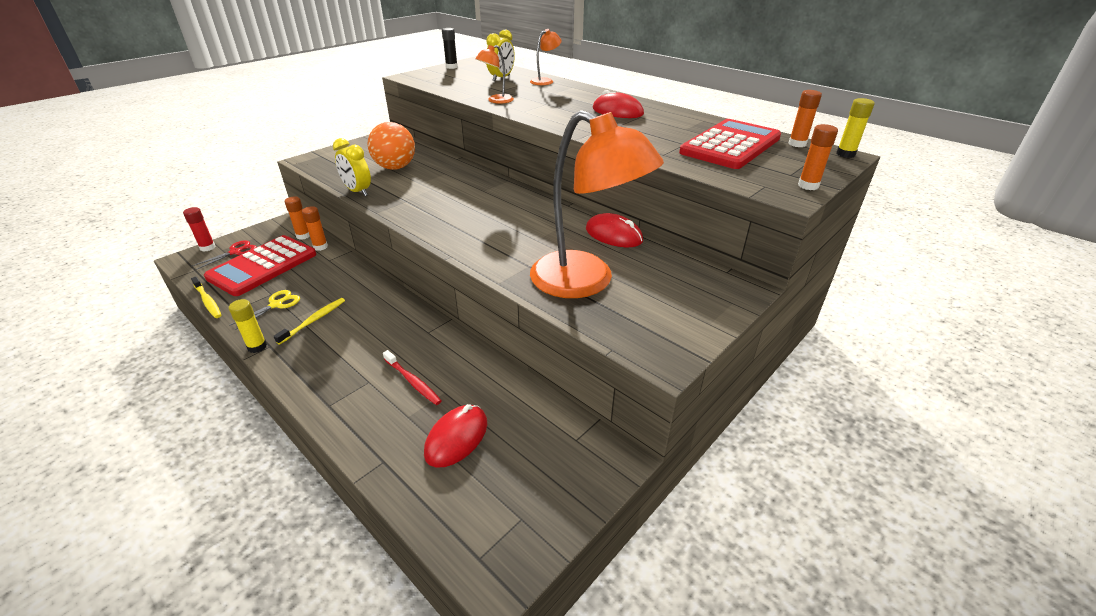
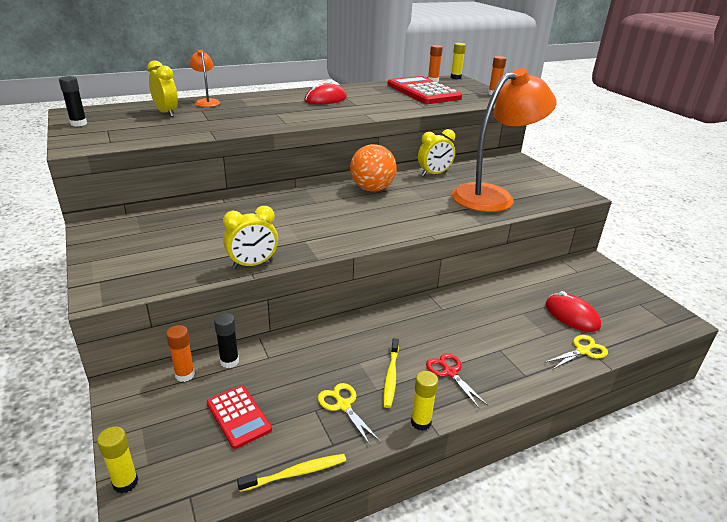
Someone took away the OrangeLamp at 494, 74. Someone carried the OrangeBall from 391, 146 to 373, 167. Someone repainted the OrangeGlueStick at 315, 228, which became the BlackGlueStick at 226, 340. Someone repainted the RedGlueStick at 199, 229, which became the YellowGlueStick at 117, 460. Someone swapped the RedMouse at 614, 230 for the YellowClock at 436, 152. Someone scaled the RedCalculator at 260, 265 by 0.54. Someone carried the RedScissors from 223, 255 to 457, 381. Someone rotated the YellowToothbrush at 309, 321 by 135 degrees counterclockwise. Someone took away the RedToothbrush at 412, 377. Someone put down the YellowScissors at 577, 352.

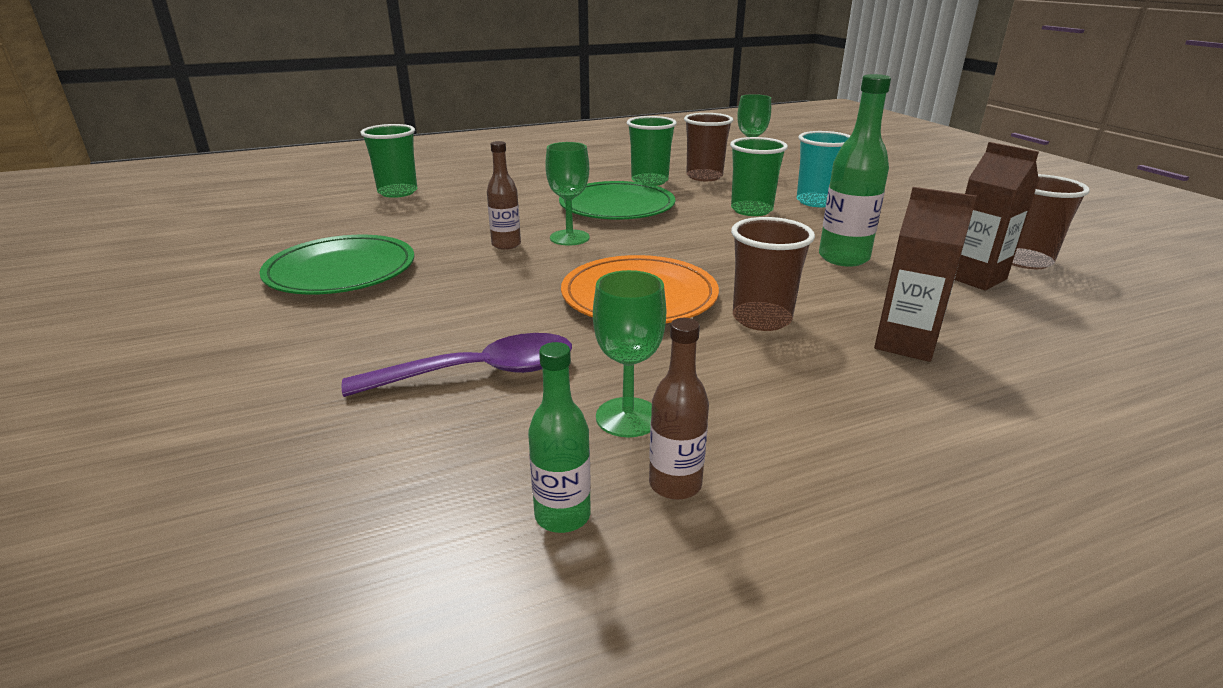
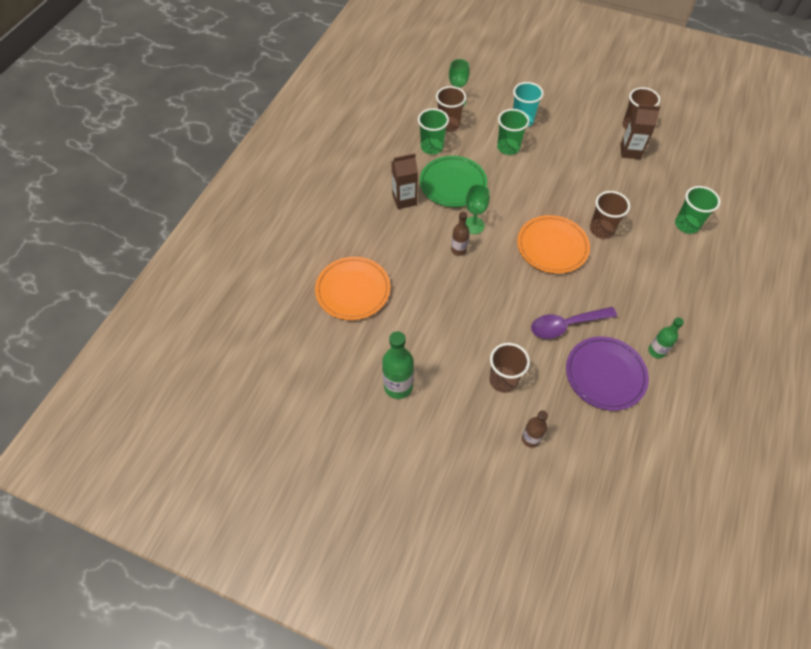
Someone carried the GreenBottle from 855, 170 to 398, 365. Someone carried the GreenCup from 389, 161 to 697, 210. Someone carried the BrownCarton from 925, 274 to 404, 181. Someone took away the GreenPlate at 337, 265. Someone took away the GreenGoblet at 629, 353. Someone carried the BrownBottle from 679, 409 to 535, 429. Someone rotated the PurpleSpoon at 457, 365 by 135 degrees counterclockwise. Someone put down the OrangePlate at 352, 288. Someone put down the PurplePlate at 607, 373. Someone put down the BrownCup at 509, 368.

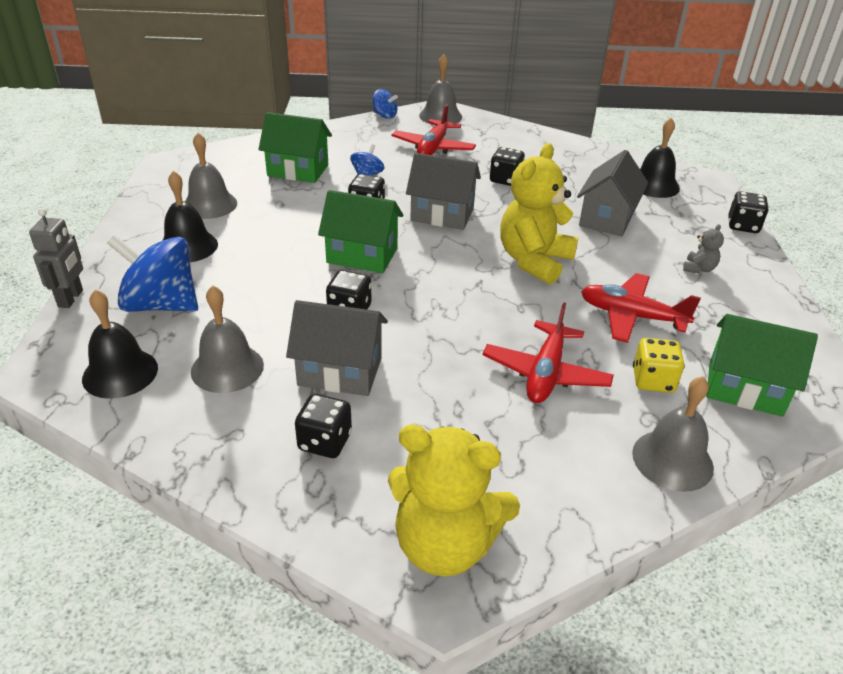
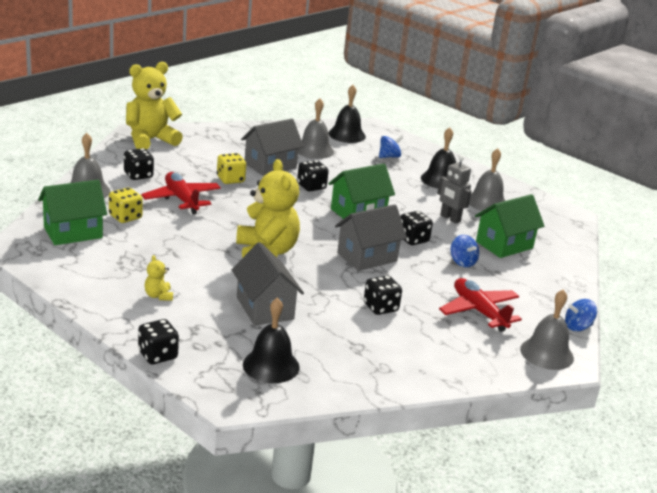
Someone carried the GreyRobot from 56, 258 to 454, 190. Someone repainted the GreyTeddyBear at 703, 248, which became the YellowTeddyBear at 159, 278. Someone scaled the BlueSpinningTop at 152, 273 by 0.50. Someone took away the RedPlane at 641, 308. Someone carried the BlackDice from 323, 426 to 139, 164. Someone put down the YellowDice at 231, 168.

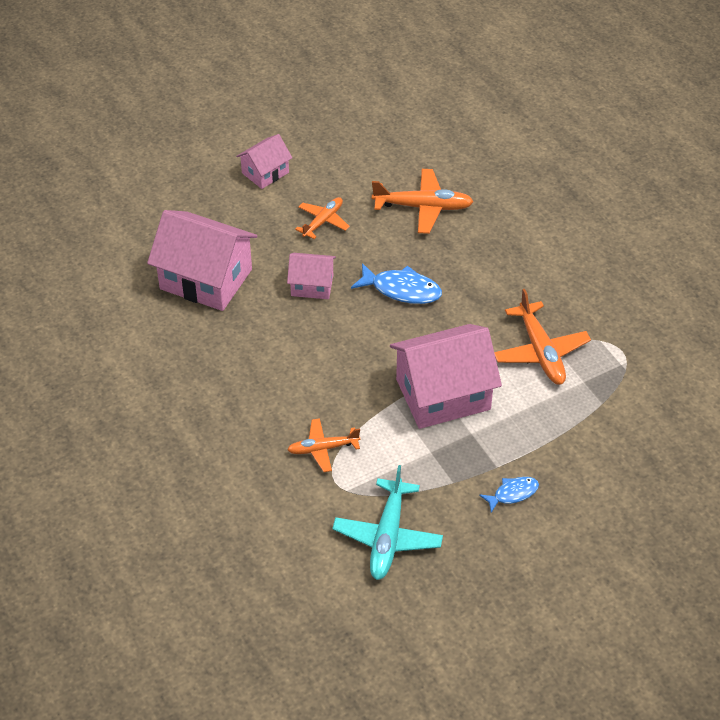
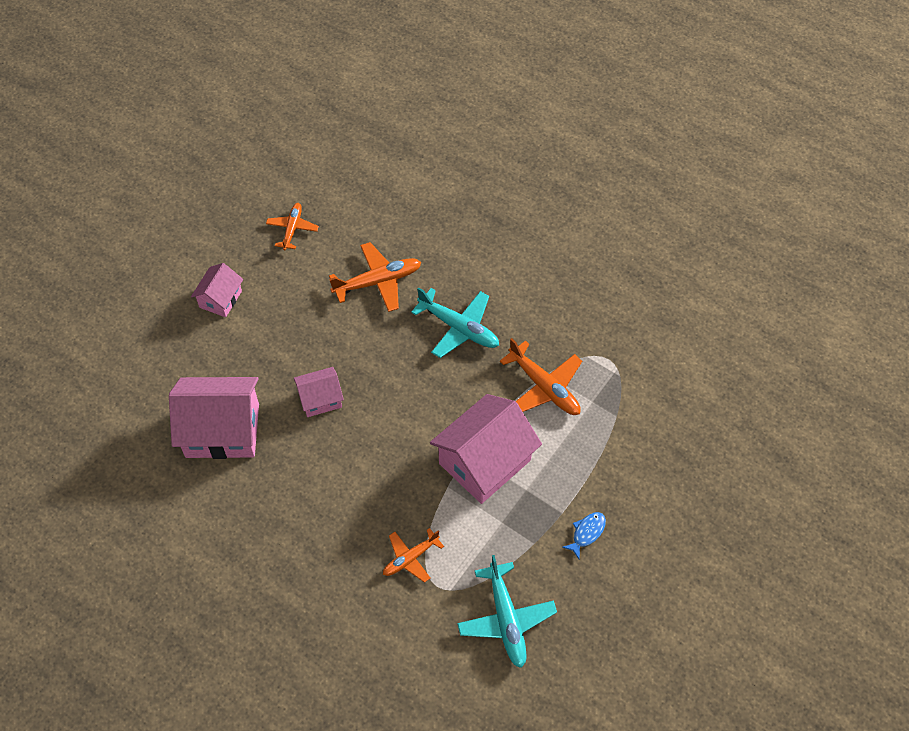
Someone carried the OrangePlane from 322, 218 to 292, 226. Someone took away the BlueFish at 396, 283. Someone put down the TurquoisePlane at 455, 322.

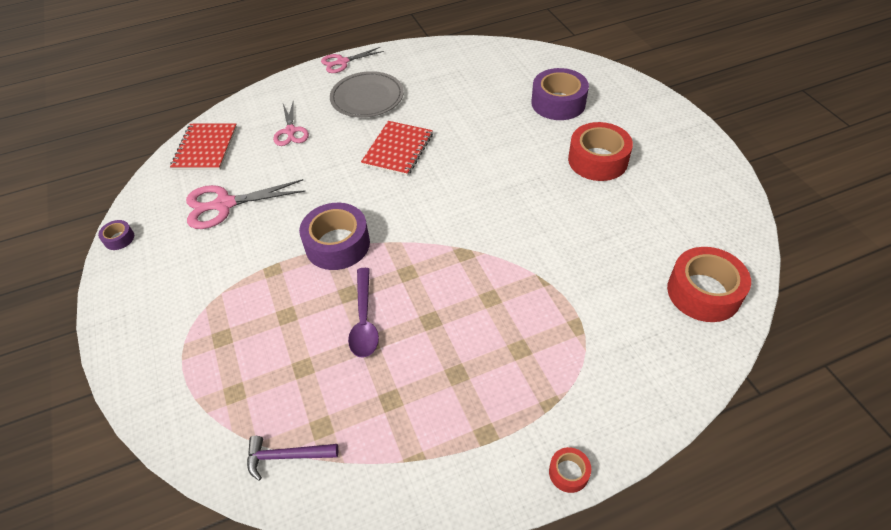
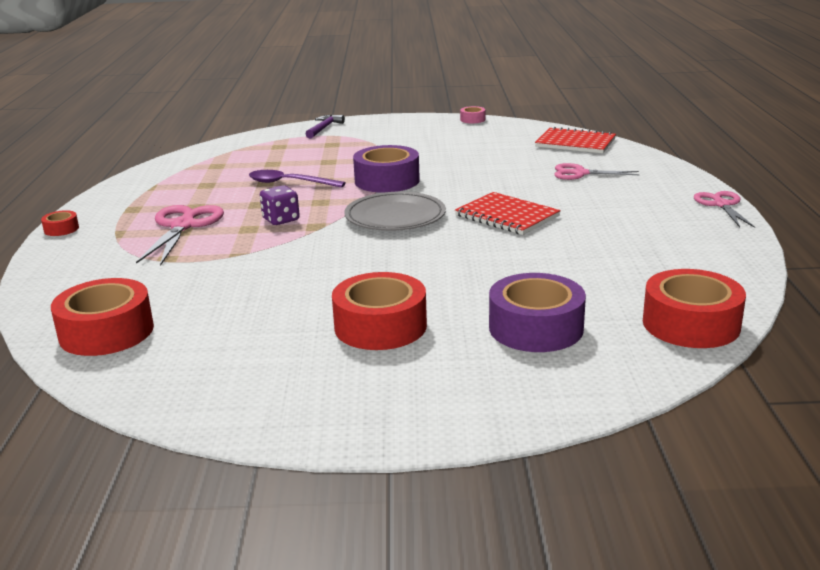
Someone carried the GreyPlate from 367, 94 to 395, 211. Someone carried the PinkScissors from 246, 204 to 180, 235. Someone repainted the PurpleTape at 116, 235, which became the PinkTape at 472, 114. Someone carried the PurpleHammer from 292, 458 to 325, 126. Someone put down the PurpleDice at 280, 205. Someone put down the RedTape at 694, 308.

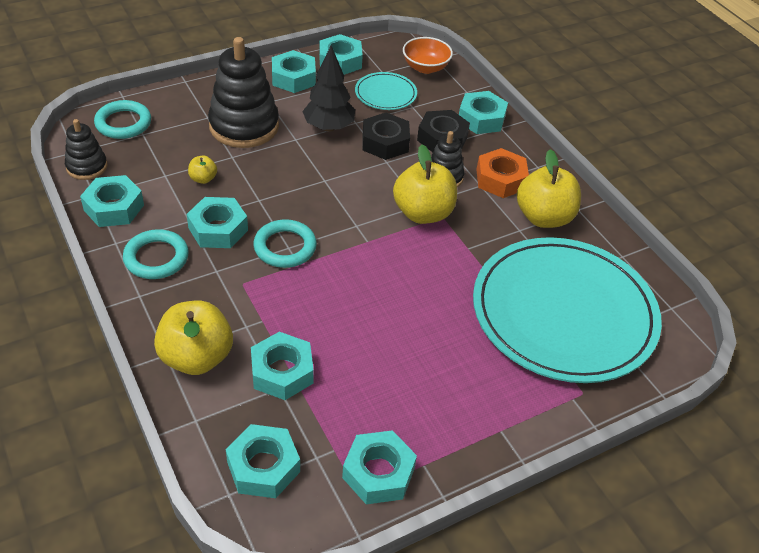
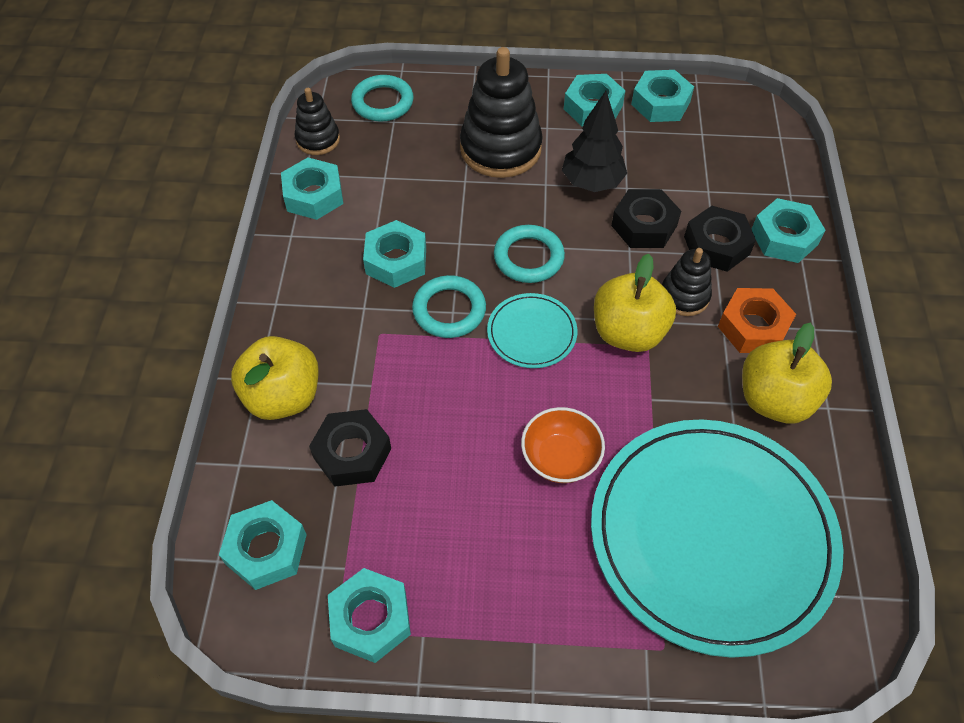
Someone carried the OrangeBowl from 428, 55 to 563, 445. Someone carried the TurquoisePlate from 386, 91 to 532, 330. Someone took away the YellowApple at 202, 170. Someone carried the TurquoiseRing from 156, 254 to 529, 254. Someone repainted the TurquoiseNut at 282, 366, which became the BlackNut at 350, 448.

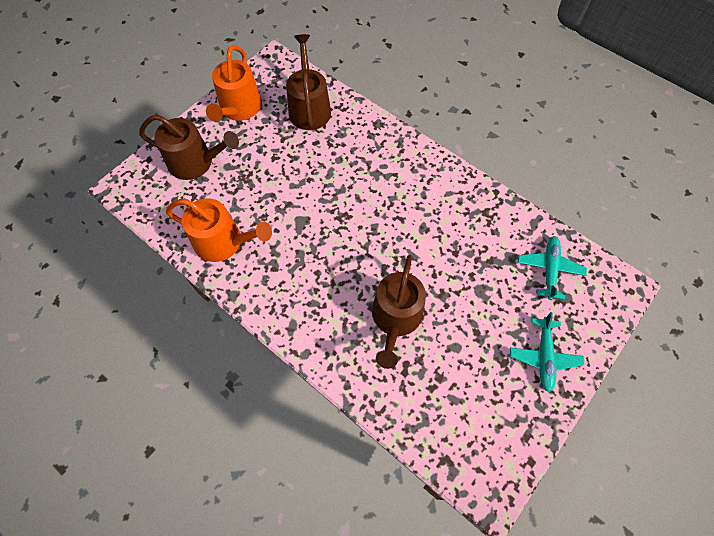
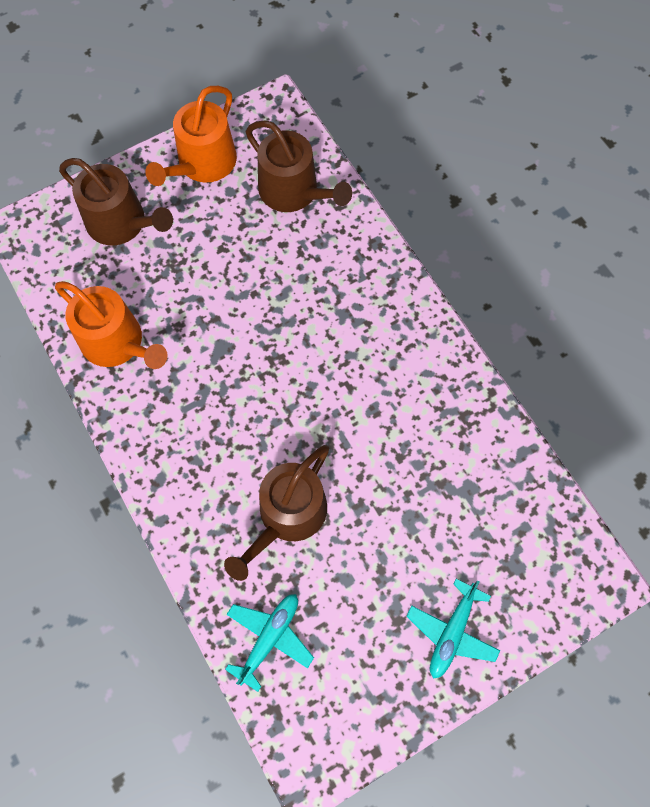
Someone rotated the BrownWateringCan at 308, 82 by 120 degrees clockwise. Someone carried the TurquoisePlane from 552, 268 to 269, 643.

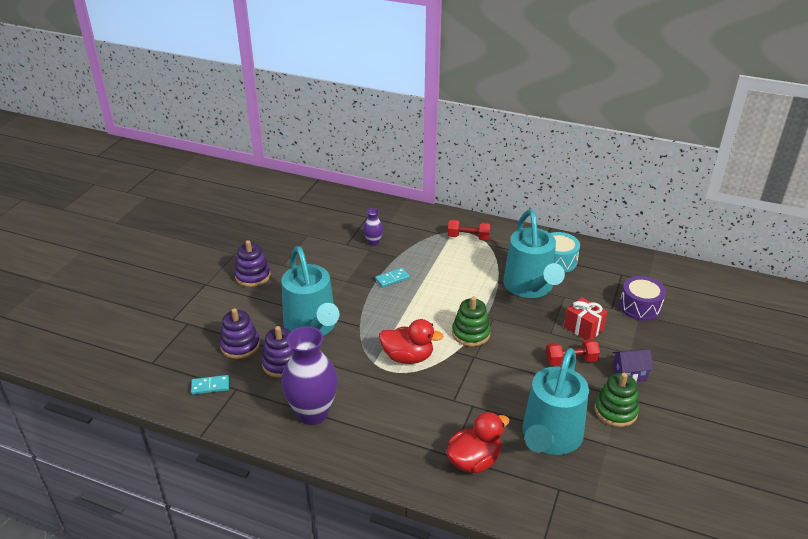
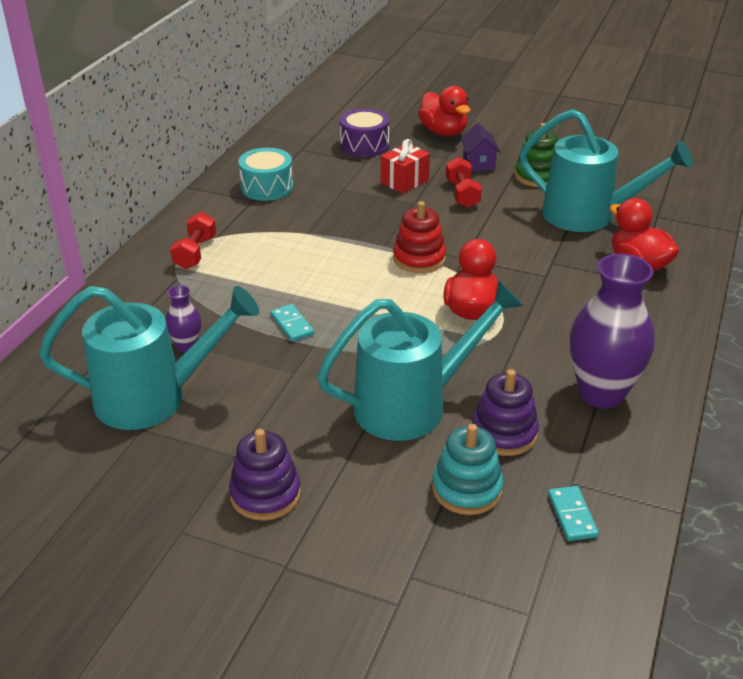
Someone carried the TurquoiseWateringCan from 534, 253 to 149, 358. Someone repainted the GreenStackingToy at 471, 321, which became the RedStackingToy at 419, 237. Someone repainted the PurpleStackingToy at 240, 333, which became the TurquoiseStackingToy at 468, 469. Someone put down the RedDuck at 444, 111.

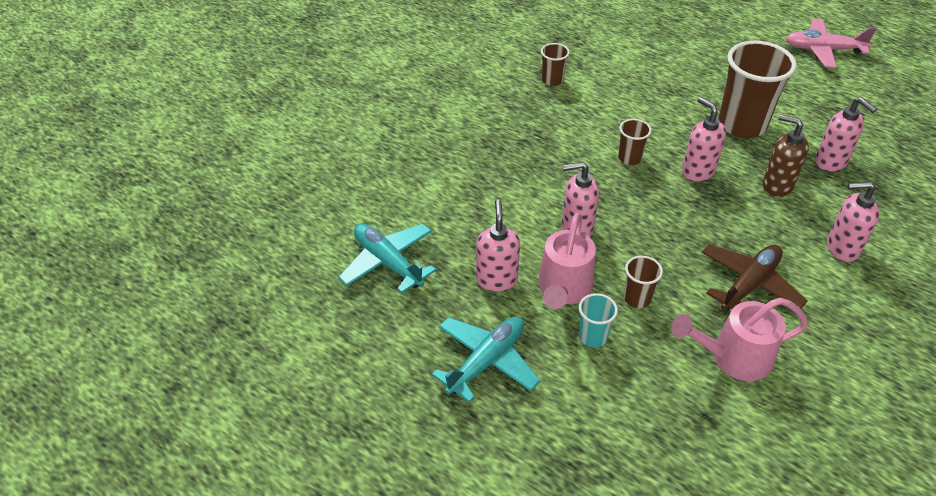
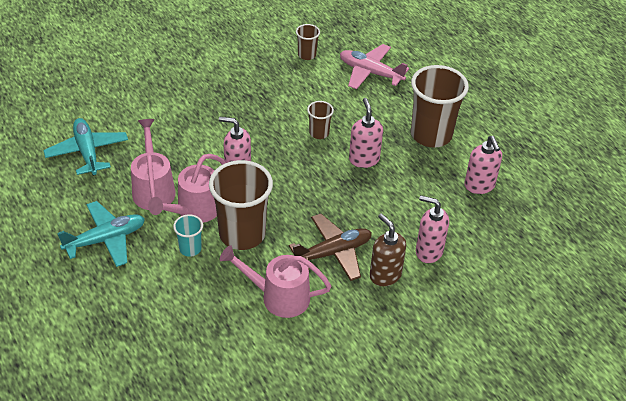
Someone carried the PinkPlane from 831, 43 to 374, 66. Someone carried the BrownSoapDispenser from 786, 155 to 388, 250. Someone swapped the PinkSoapDispenser at 498, 245 for the PinkWateringCan at 153, 164. Someone scaled the BrownCup at 643, 282 by 2.12.

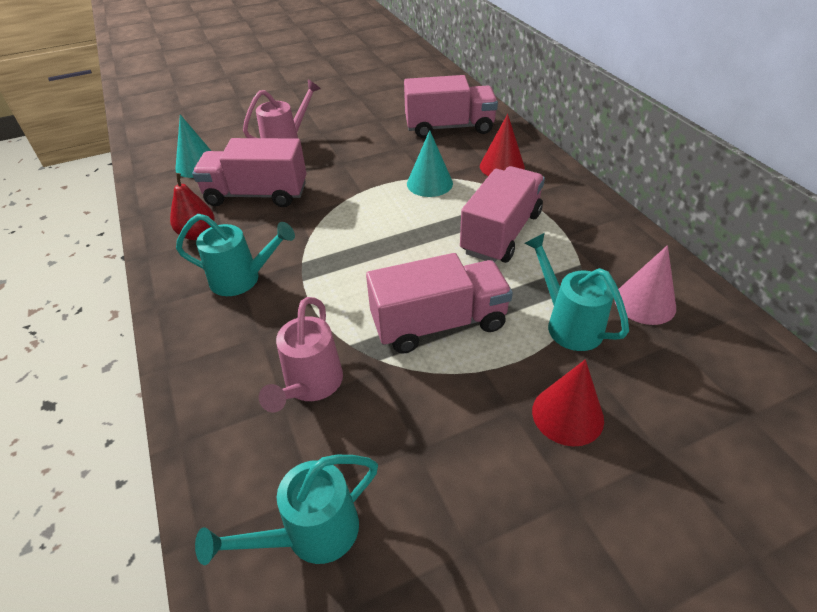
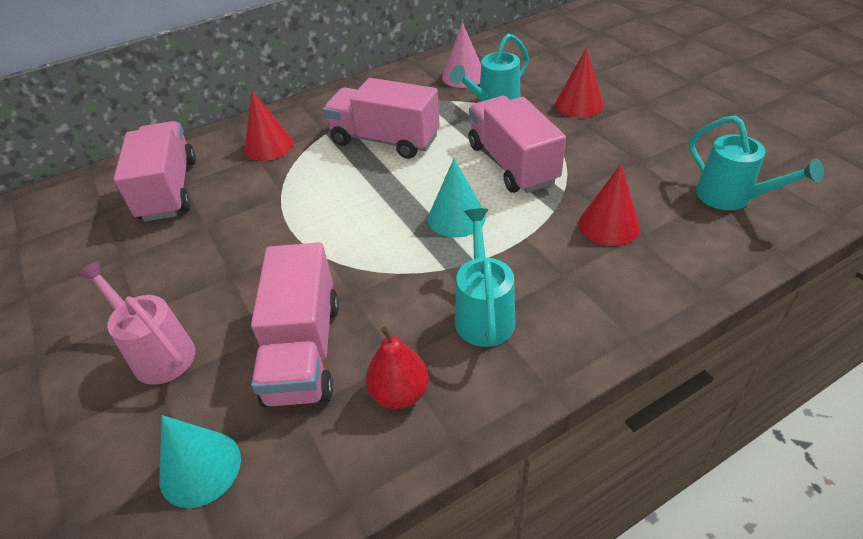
Someone carried the TurquoiseCone from 430, 163 to 456, 197. Someone swapped the PinkWateringCan at 301, 354 for the RedCone at 609, 205.

